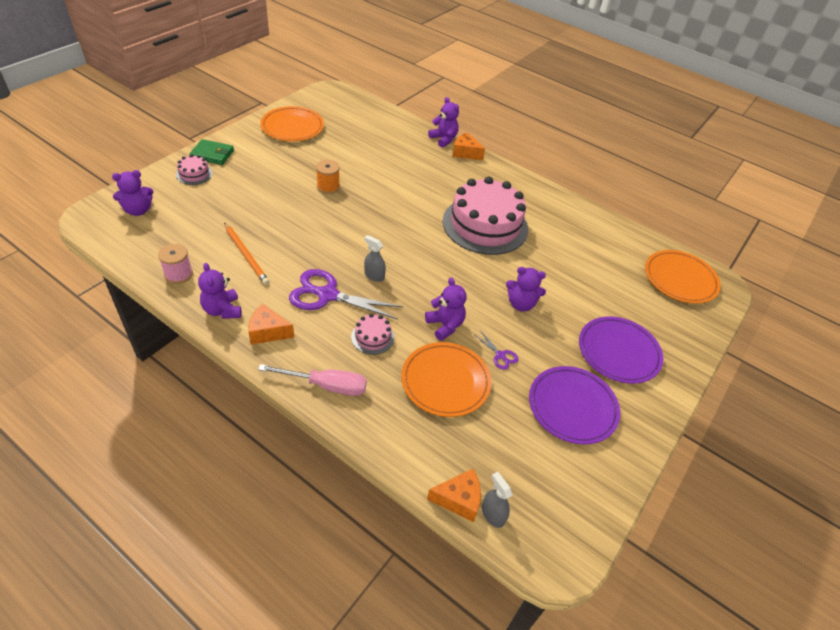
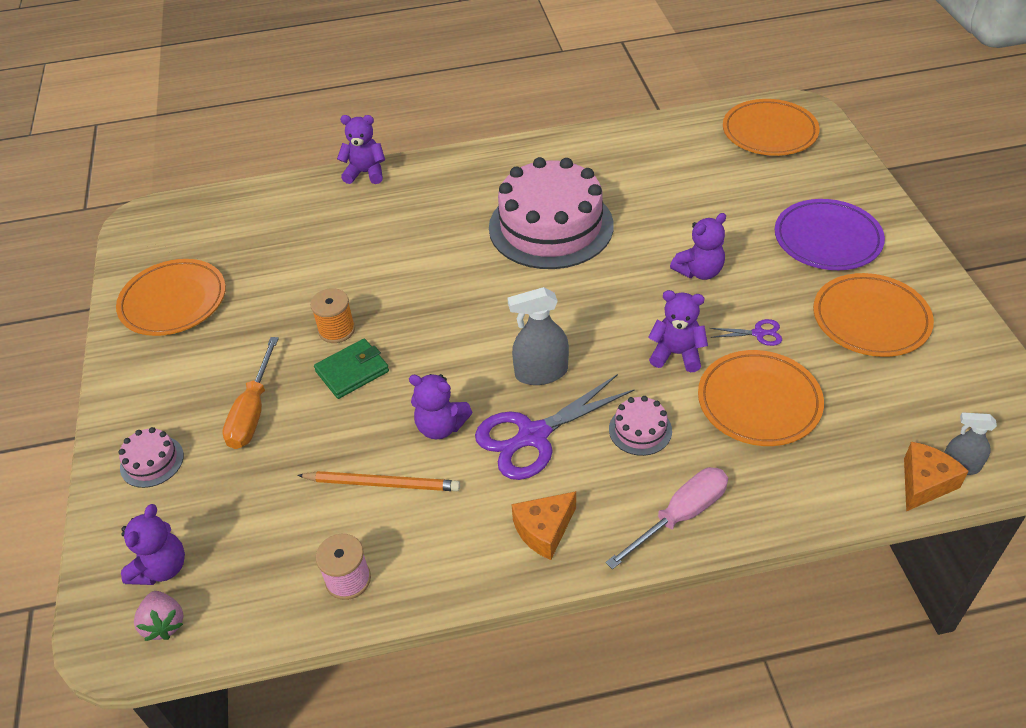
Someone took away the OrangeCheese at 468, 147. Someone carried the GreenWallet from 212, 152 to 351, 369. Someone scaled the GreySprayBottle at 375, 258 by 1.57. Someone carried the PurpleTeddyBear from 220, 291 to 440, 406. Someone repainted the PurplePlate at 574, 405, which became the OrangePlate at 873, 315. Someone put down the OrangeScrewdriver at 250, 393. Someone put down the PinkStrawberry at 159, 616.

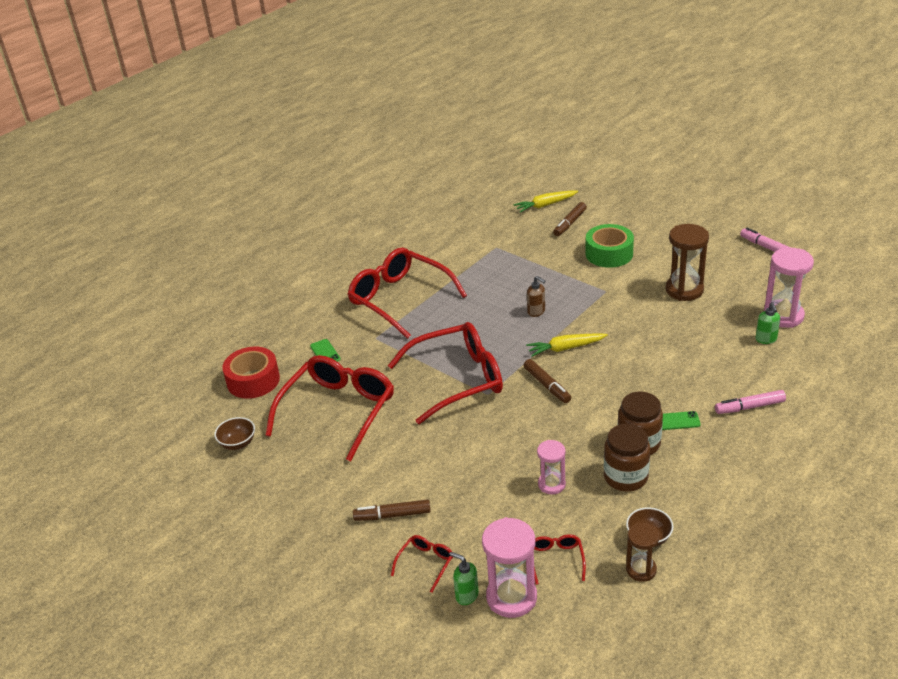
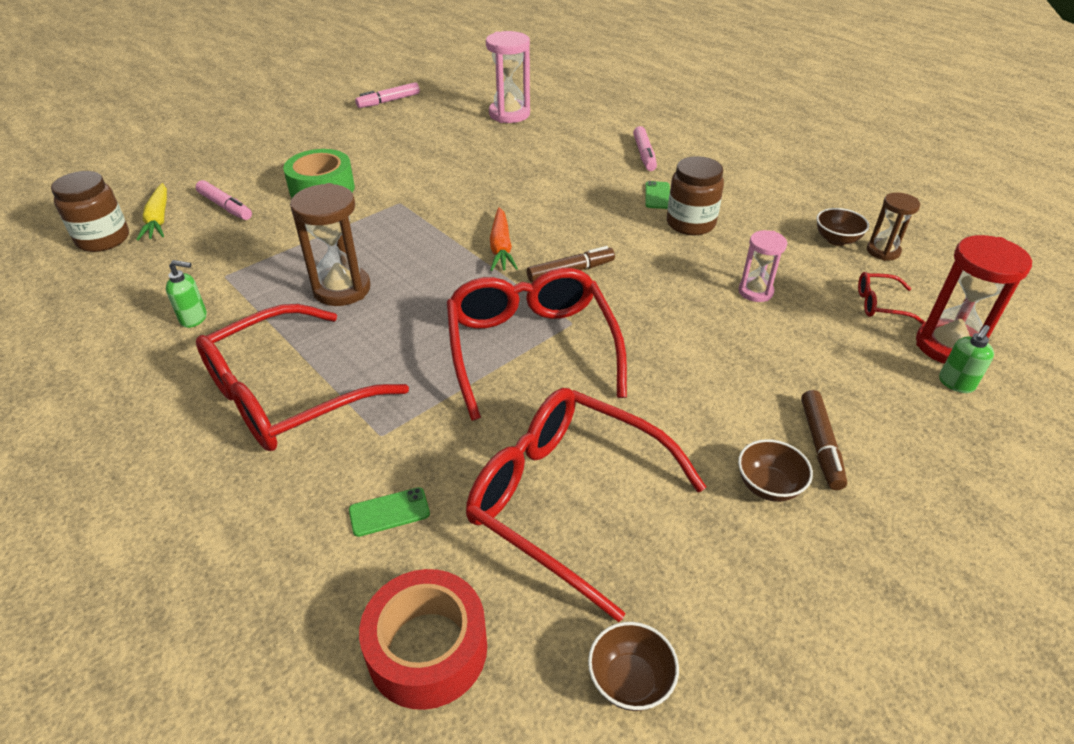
Someone repainted the BrownMarker at 570, 219, which became the PinkMarker at 223, 200. Someone carried the BrownHourglass from 687, 262 to 330, 244. Someone took away the BrownSoapDispenser at 536, 296. Someone carried the GreenSoapDispenser from 767, 323 to 186, 294. Someone repainted the YellowCarrot at 567, 345, which became the OrangeCarrot at 504, 239. Someone carried the BrownJar from 627, 458 to 90, 211. Someone repainted the PinkHourglass at 509, 567, which became the RedHourglass at 974, 299. Someone took away the RedGlasses at 422, 563. Someone put down the BrownBowl at 775, 470.

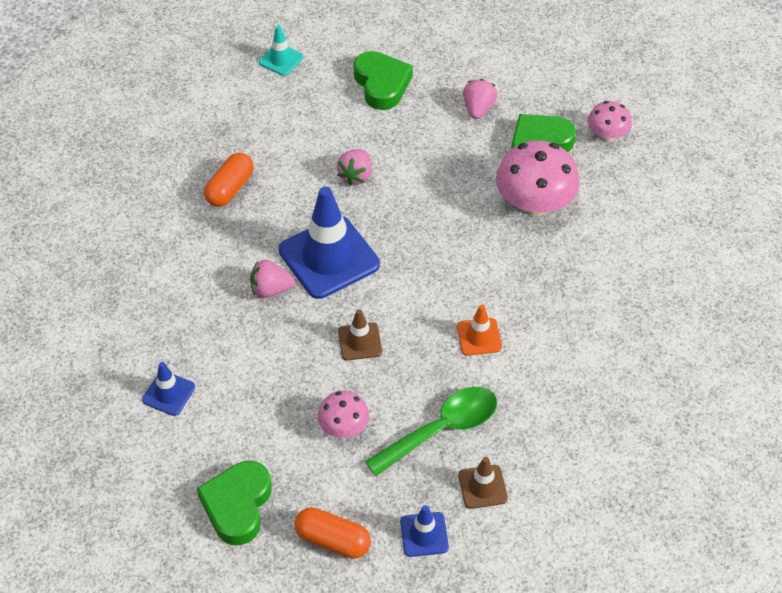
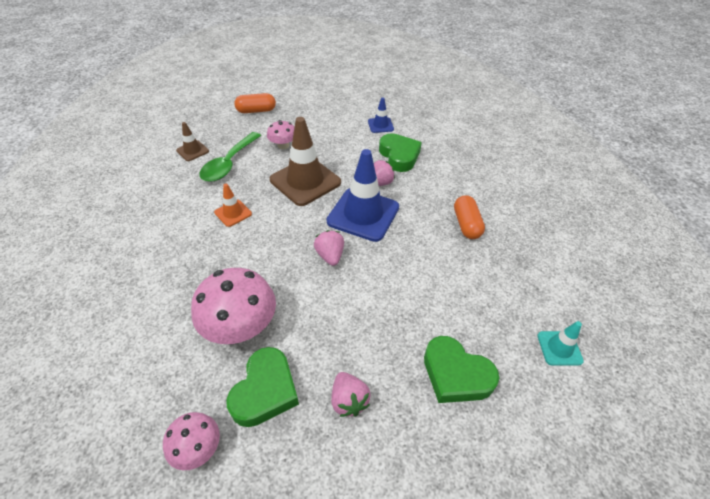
Someone carried the PinkStrawberry from 354, 167 to 329, 248. Someone scaled the BrownTrafficCone at 360, 335 by 2.06. Someone carried the GreenHeart from 234, 503 to 400, 152. Someone took away the BlueTrafficCone at 424, 531.

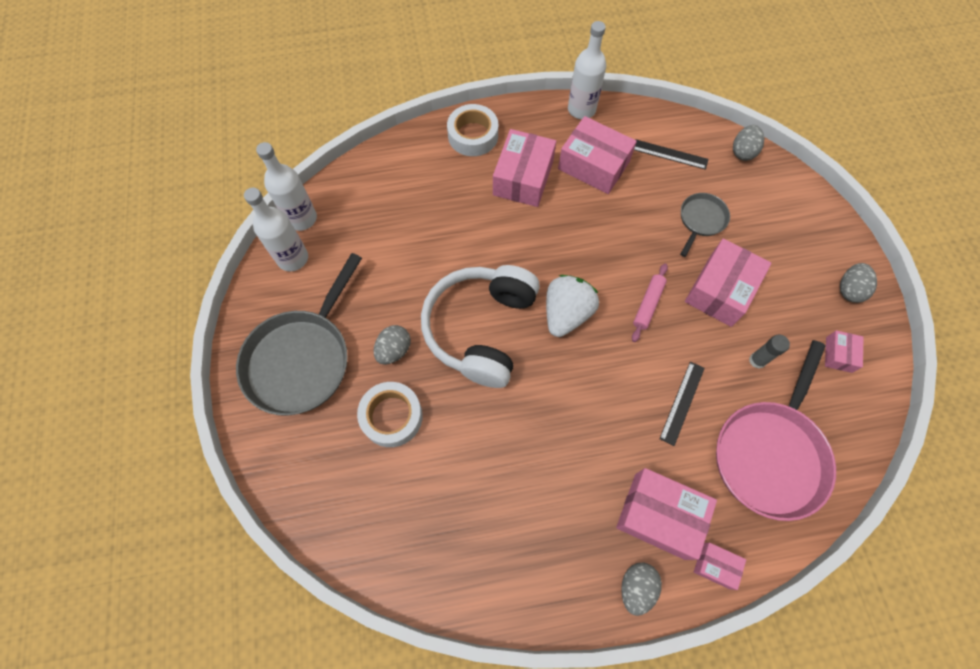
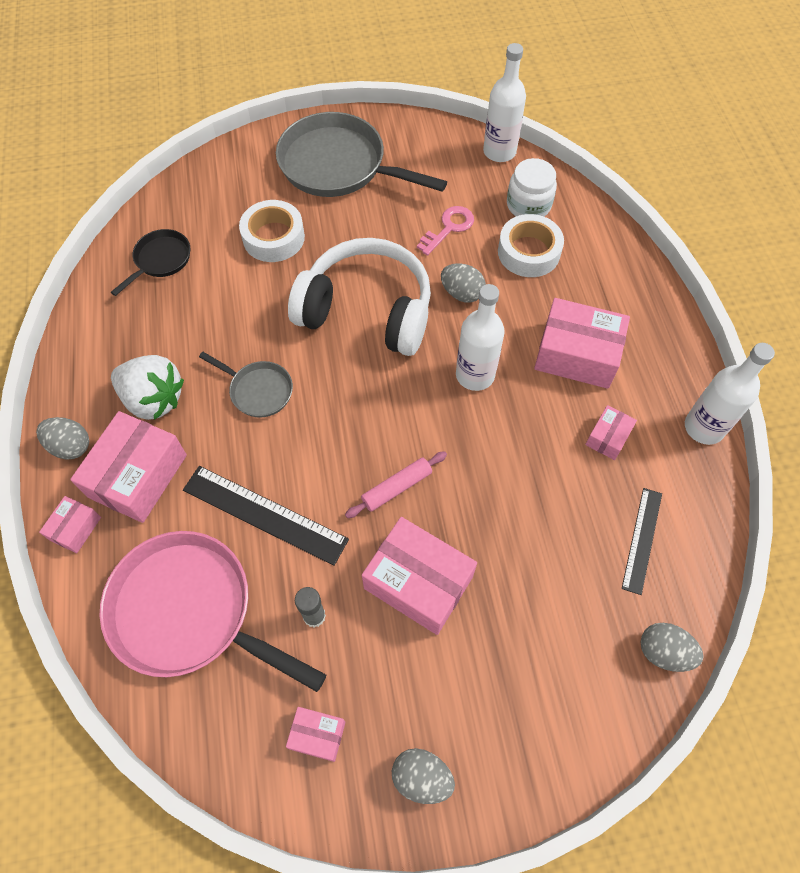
Someone carried the WhiteTape from 472, 130 to 531, 245. Someone scaled the PinkBox at 597, 155 by 0.50. Someone carried the WhiteBottle from 276, 229 to 480, 337. Someone carried the GreyPan from 705, 225 to 246, 385. Someone rotated the PinkRollingPin at 650, 302 by 60 degrees counterclockwise. Someone carried the WhiteStrawberry from 572, 306 to 147, 387. Someone carried the GreyEgg from 392, 345 to 463, 283. Someone scaled the BlackRuler at 682, 404 by 1.59. Someone put down the WhiteJar at 532, 187. Someone put down the PinkKey at 445, 231. Someone put down the BlackPan at 150, 262.

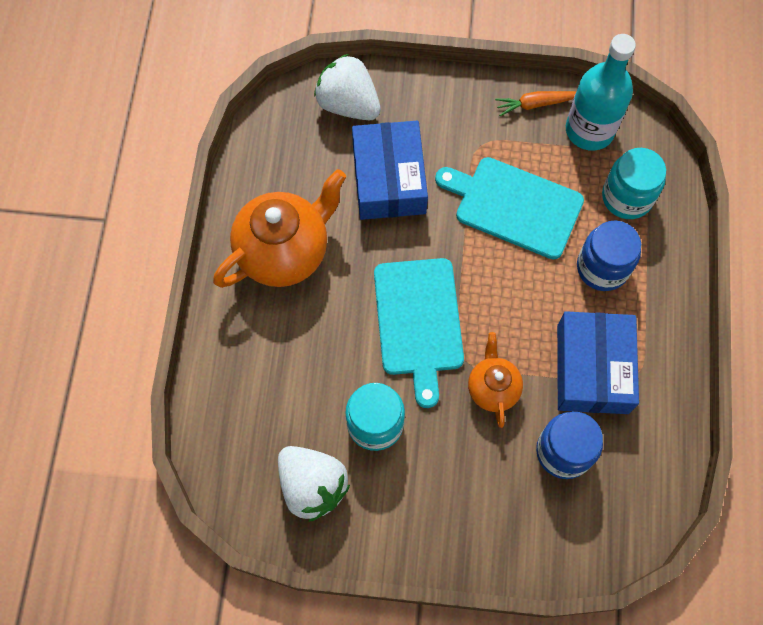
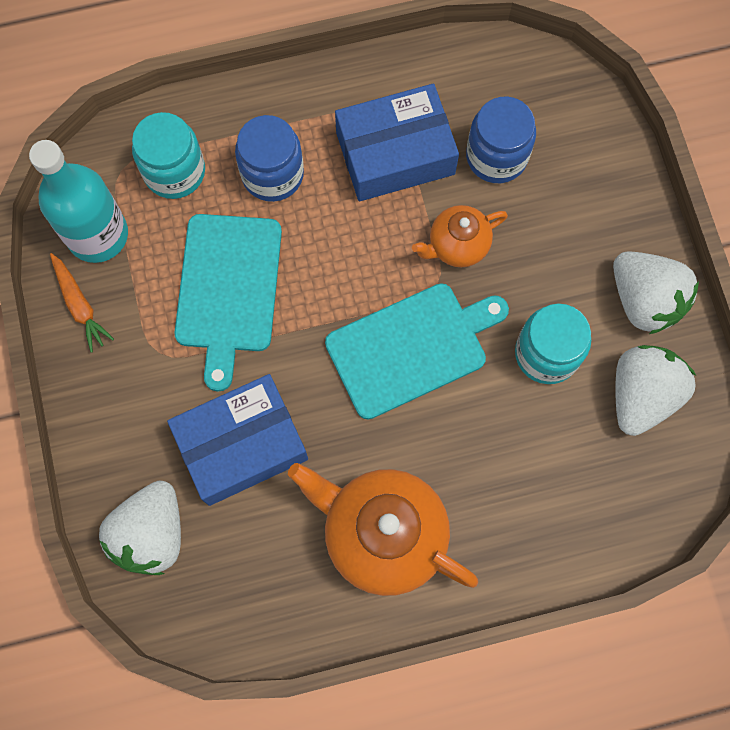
Someone put down the WhiteStrawberry at 656, 292.

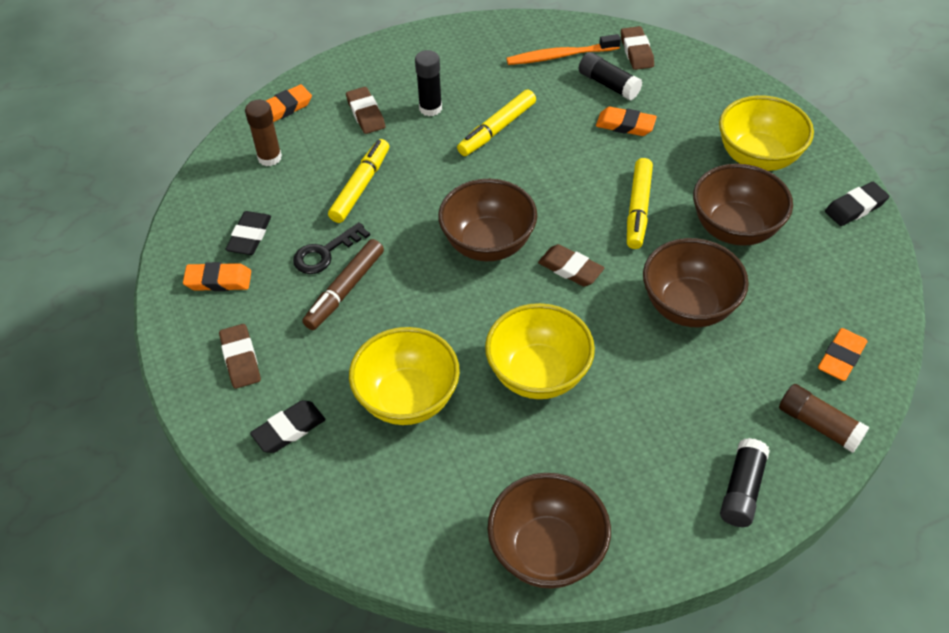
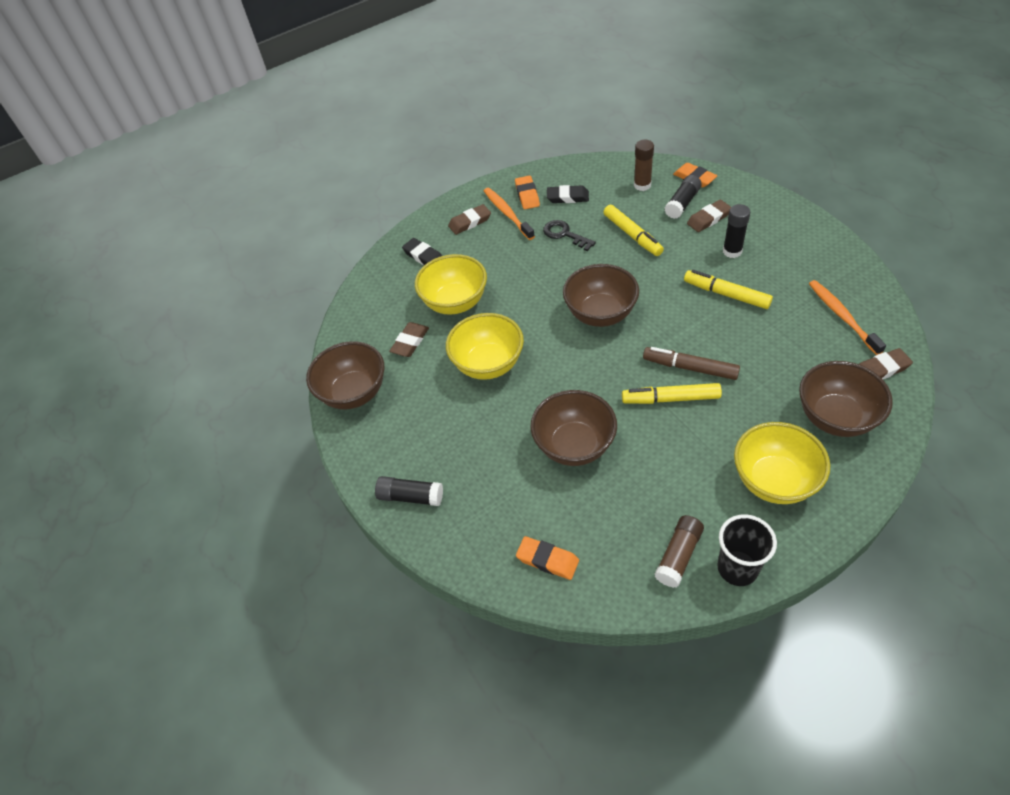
Someone carried the BlackGlueStick from 610, 76 to 683, 197. Someone took away the OrangeEraser at 626, 121. Someone rotated the YellowMarker at 358, 181 by 45 degrees clockwise. Someone carried the BrownBowl from 743, 205 to 846, 399. Someone swapped the BlackEraser at 857, 204 for the BlackCup at 747, 550. Someone carried the BrownMarker from 343, 284 to 691, 363. Someone carried the BrownEraser from 571, 265 to 409, 339. Someone carried the BrownGlueStick from 824, 418 to 679, 551. Someone put down the OrangeToothbrush at 509, 214.

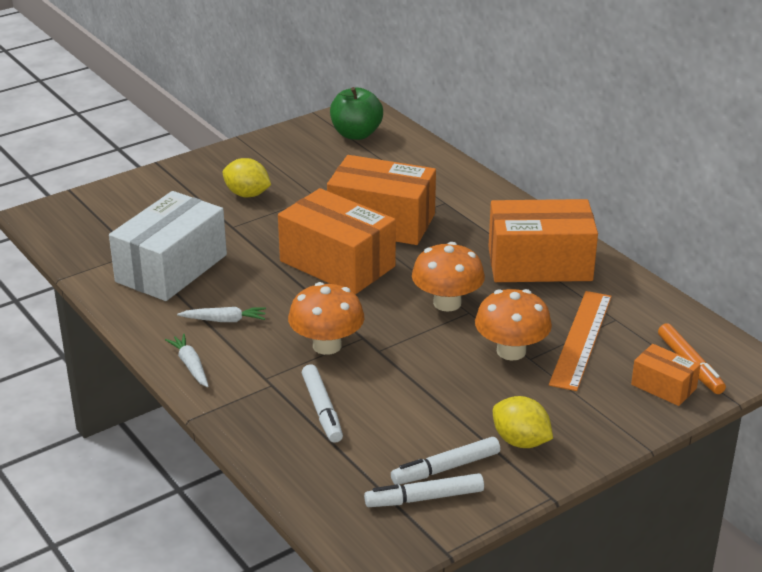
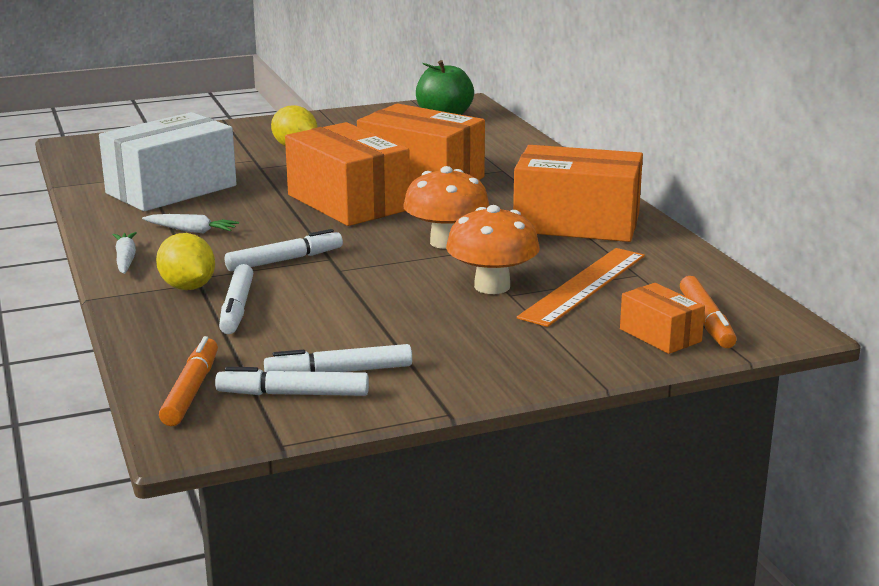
Someone swapped the OrangeMushroom at 326, 318 for the WhiteMarker at 284, 250. Someone carried the YellowLemon from 523, 422 to 185, 261. Someone put down the OrangeMarker at 188, 381.

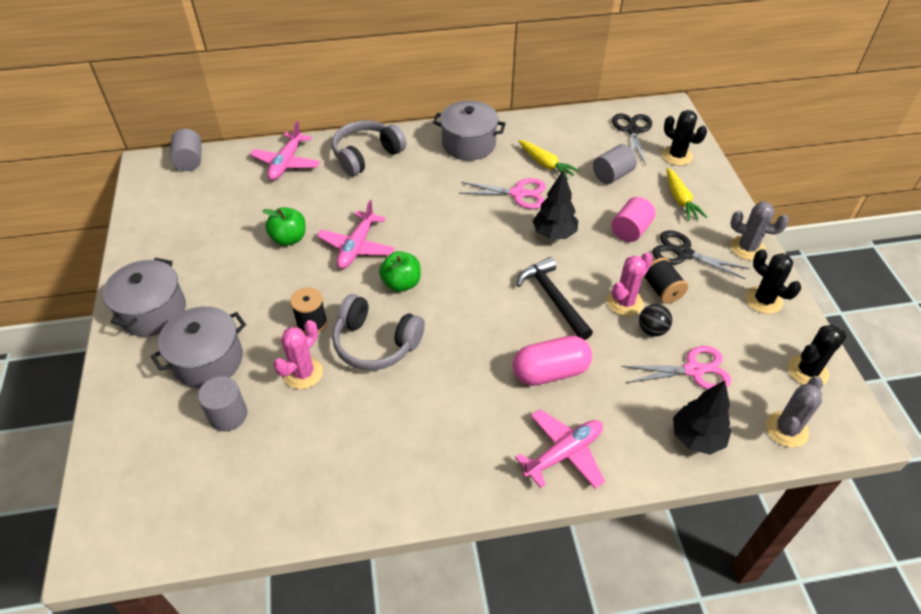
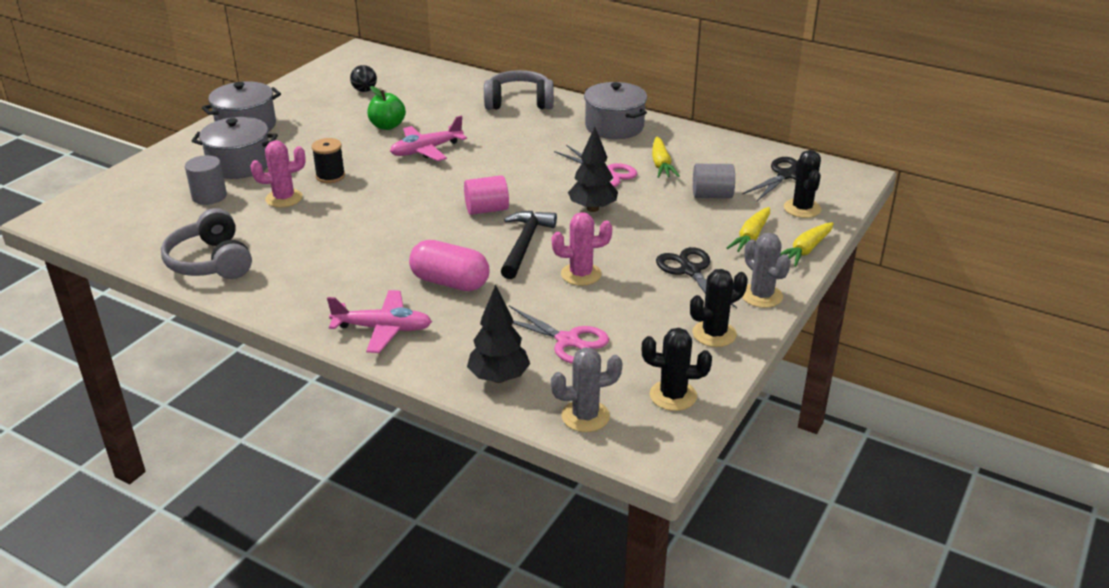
Someone took away the PinkPlane at 285, 150. Someone took away the GreyCylinder at 186, 150. Someone carried the PinkCylinder from 633, 219 to 486, 195. Someone rotated the BlackCactus at 773, 281 by 60 degrees clockwise. Someone took away the GreenApple at 400, 271. Someone took away the BlackSpool at 665, 280. Someone carried the GreyHeadphones from 378, 332 to 206, 243. Someone carried the BlackBall from 655, 320 to 363, 78. Someone put down the YellowCarrot at 807, 244.

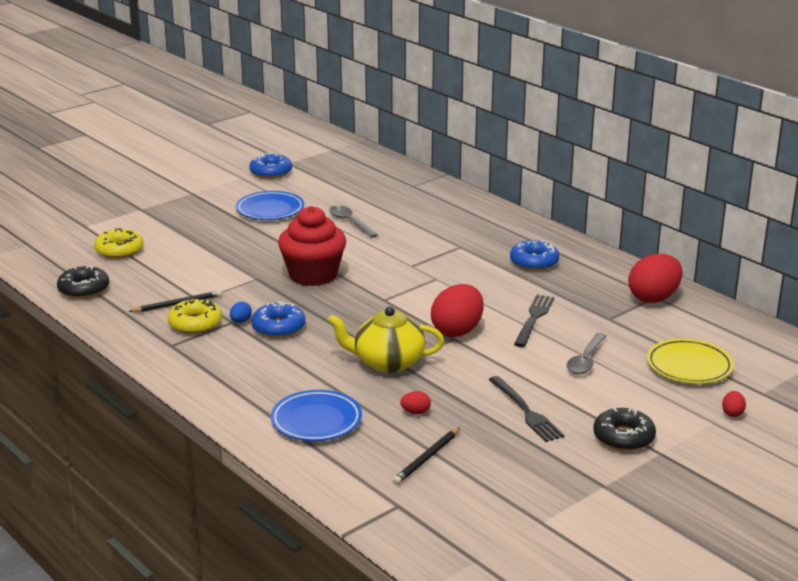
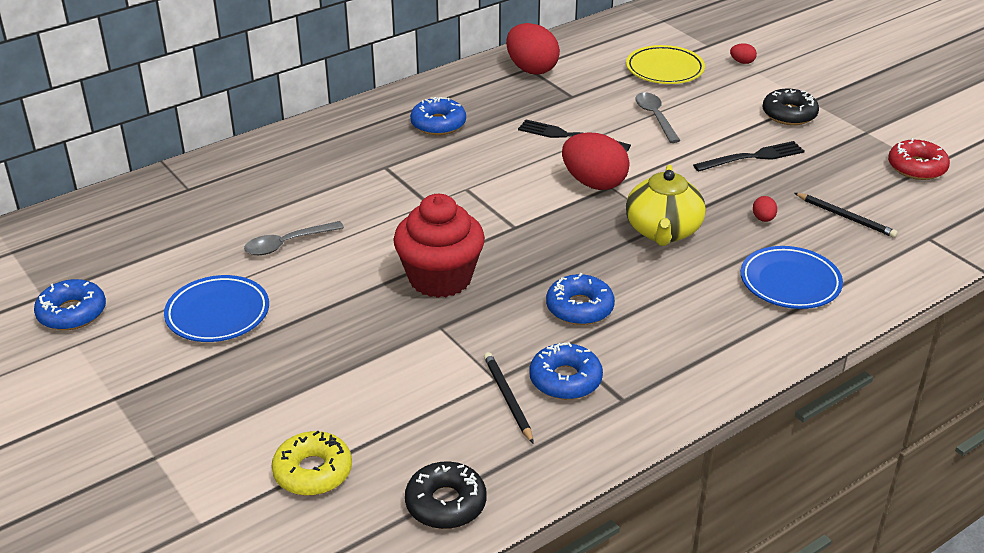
Someone repainted the YellowDonut at 195, 316, which became the BlueDonut at 566, 371. Someone took away the BlueEgg at 241, 312. Someone rotated the GreySpoon at 587, 353 by 135 degrees counterclockwise. Someone put down the RedDonut at 919, 159.

